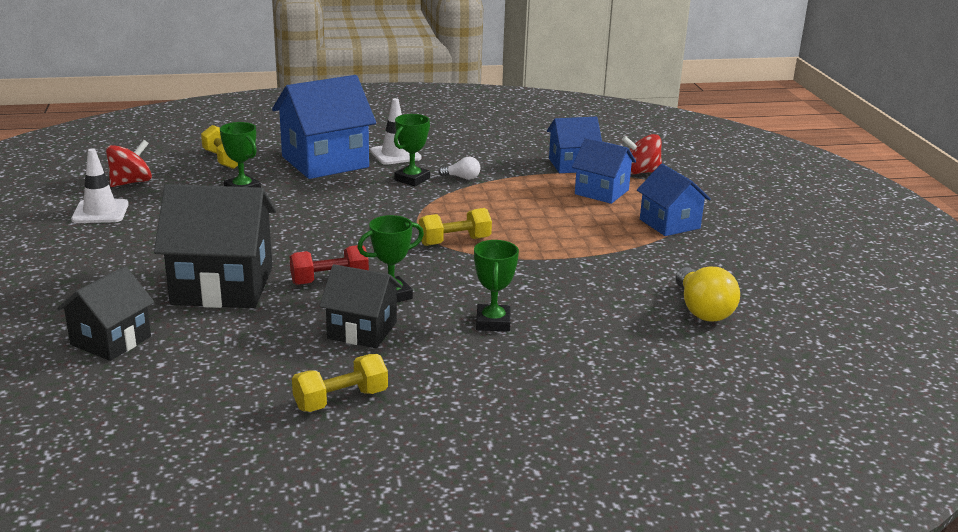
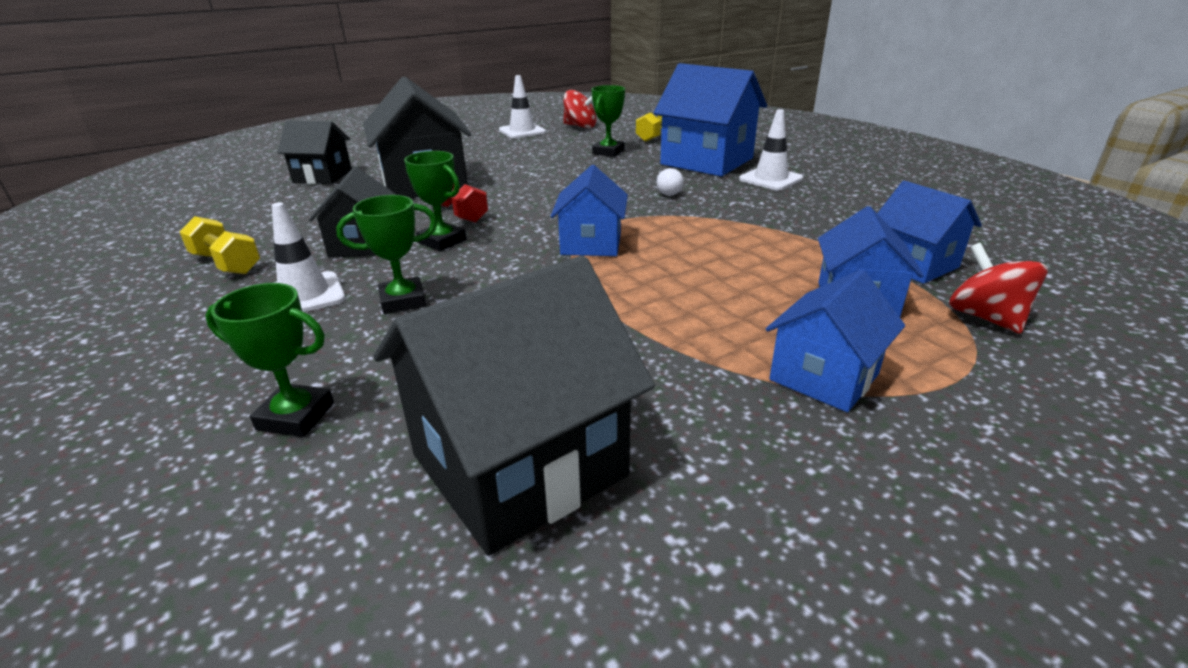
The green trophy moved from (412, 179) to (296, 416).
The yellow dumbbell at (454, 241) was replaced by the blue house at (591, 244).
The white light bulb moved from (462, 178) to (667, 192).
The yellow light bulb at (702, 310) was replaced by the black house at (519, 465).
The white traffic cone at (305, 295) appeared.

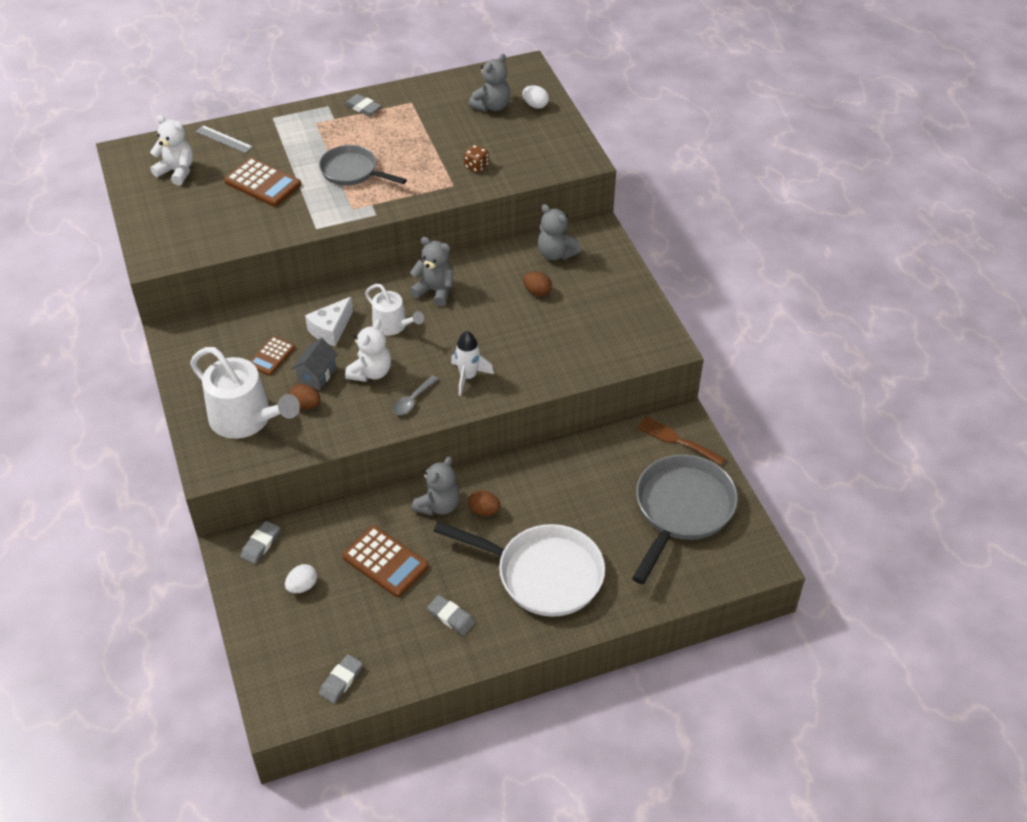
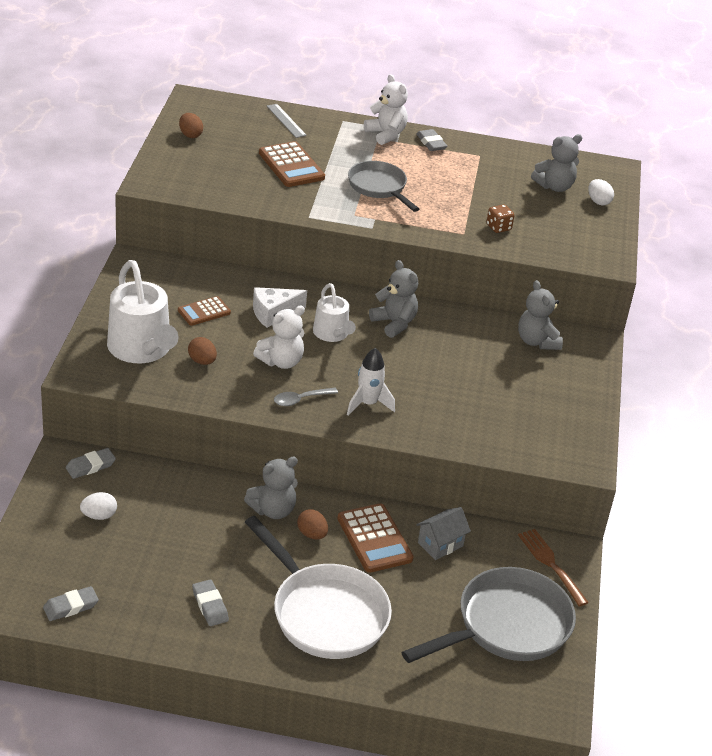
The white teddy bear moved from (177, 171) to (386, 134).
The grey house moved from (317, 375) to (440, 544).
The brown calculator moved from (385, 562) to (374, 539).
The brown egg moved from (537, 292) to (190, 135).

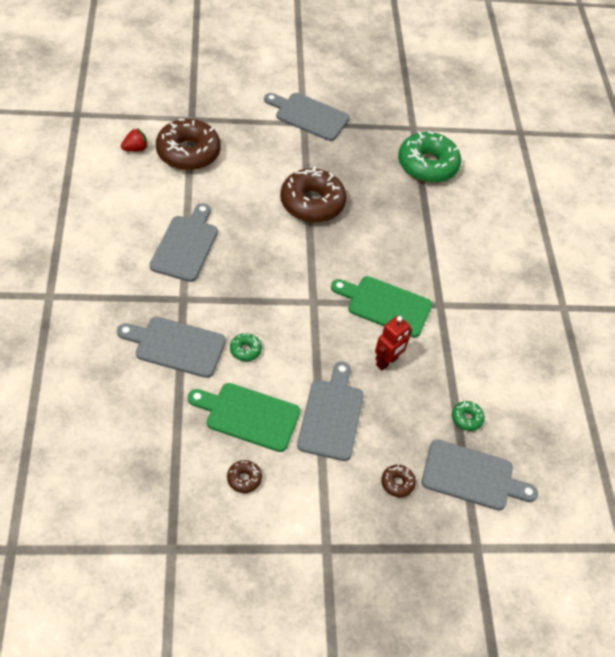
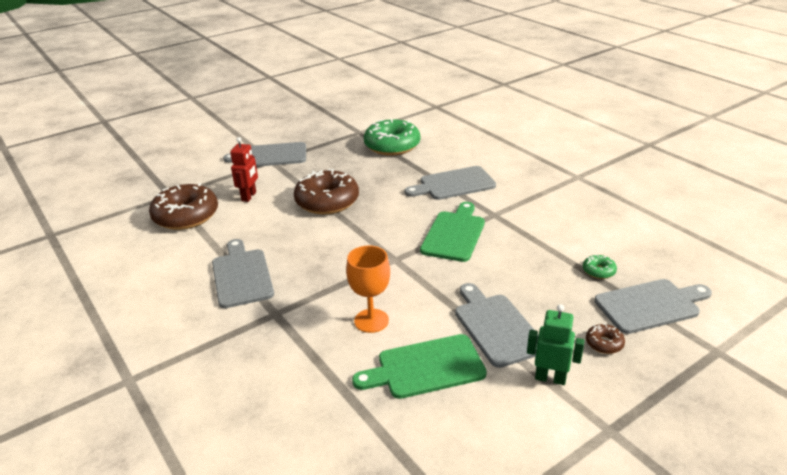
The grey cutting board moved from (176, 346) to (453, 184).
The red strawberry at (135, 149) disappeared.
The brown donut at (244, 479) disappeared.
The green donut at (245, 350) was replaced by the orange goblet at (371, 321).
The green cutting board at (385, 305) turned 120 degrees clockwise.
The red robot moved from (387, 362) to (249, 196).
The green robot at (550, 378) appeared.

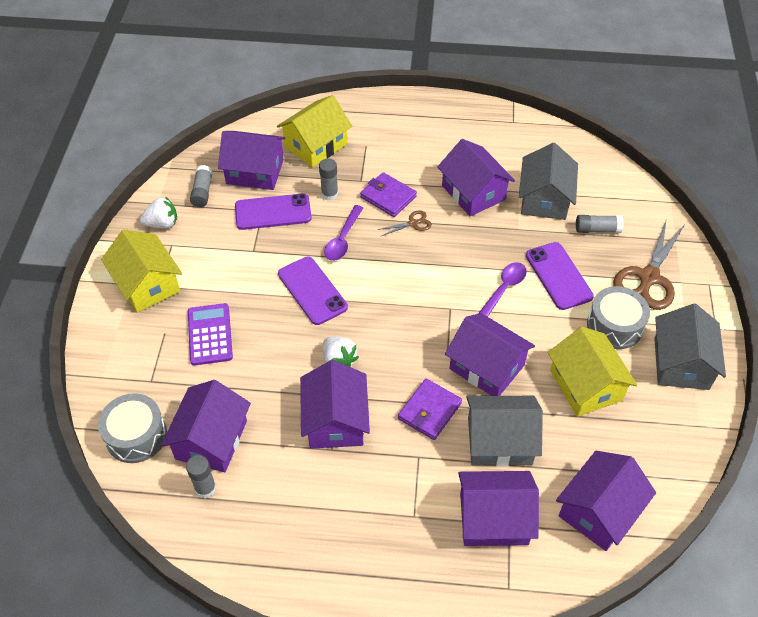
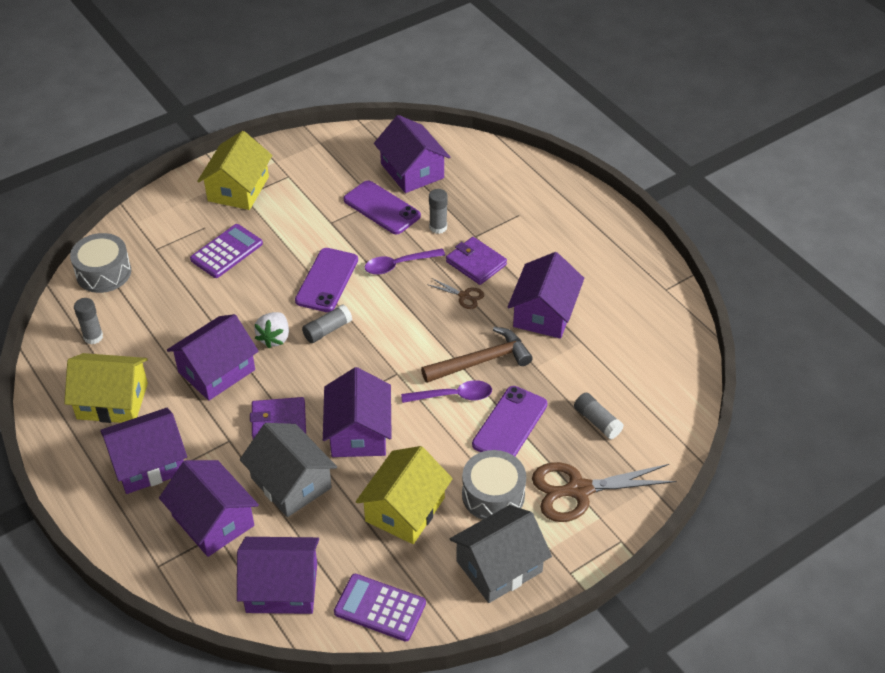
The white strawberry at (162, 224) disappeared.
The purple house moved from (211, 439) to (149, 463).
The grey glue stick moved from (202, 192) to (327, 330).
The yellow house moved from (316, 145) to (112, 401).
The purple wallet at (388, 197) turned 45 degrees counterclockwise.
The grey house at (544, 199) disappeared.
The purple calculator at (380, 608) appeared.
The brown hammer at (481, 361) appeared.

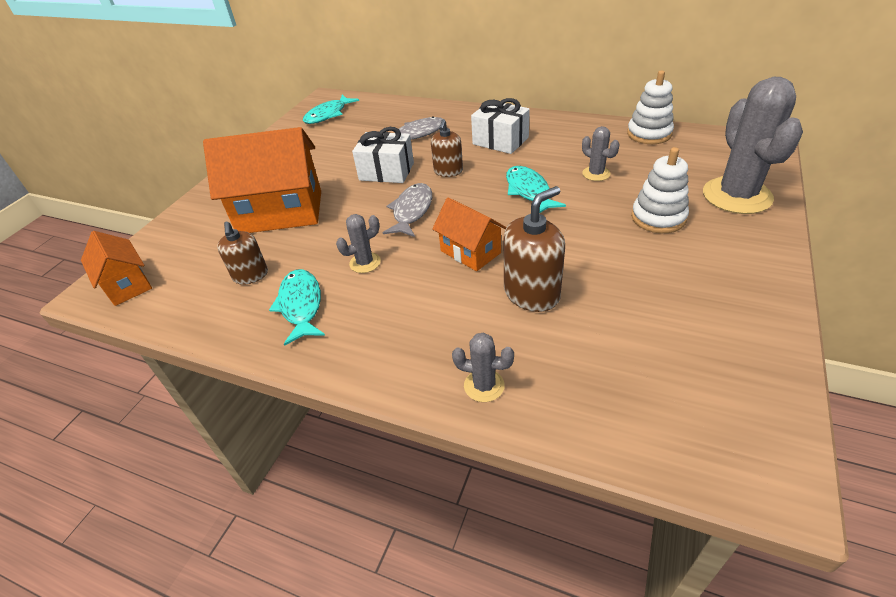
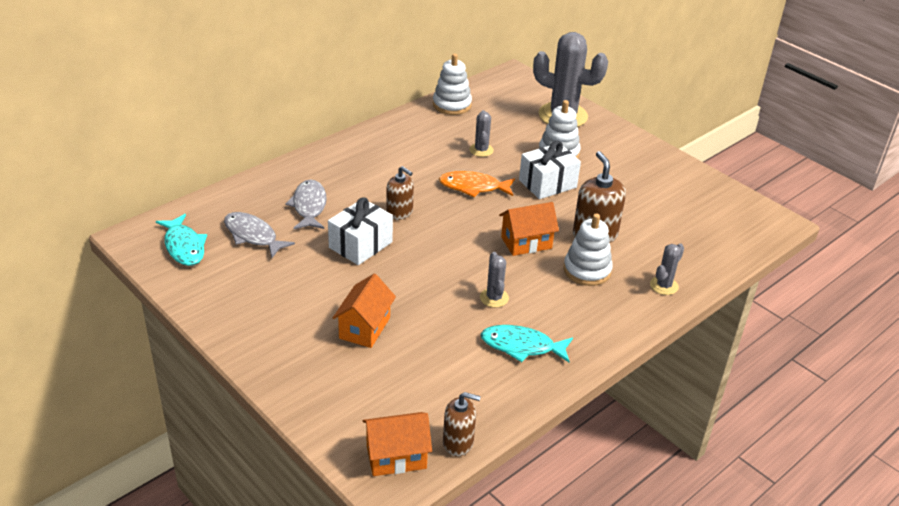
The orange house at (280, 212) changed to 0.55 times the size.
The brown soap dispenser moved from (250, 275) to (458, 442).
The grey fish moved from (412, 211) to (253, 236).
The white gift moved from (500, 141) to (547, 183).
The turquoise fish at (529, 191) became the orange fish at (473, 187).
The grey cactus at (596, 174) turned 75 degrees counterclockwise.
The white stacking toy at (587, 270) appeared.

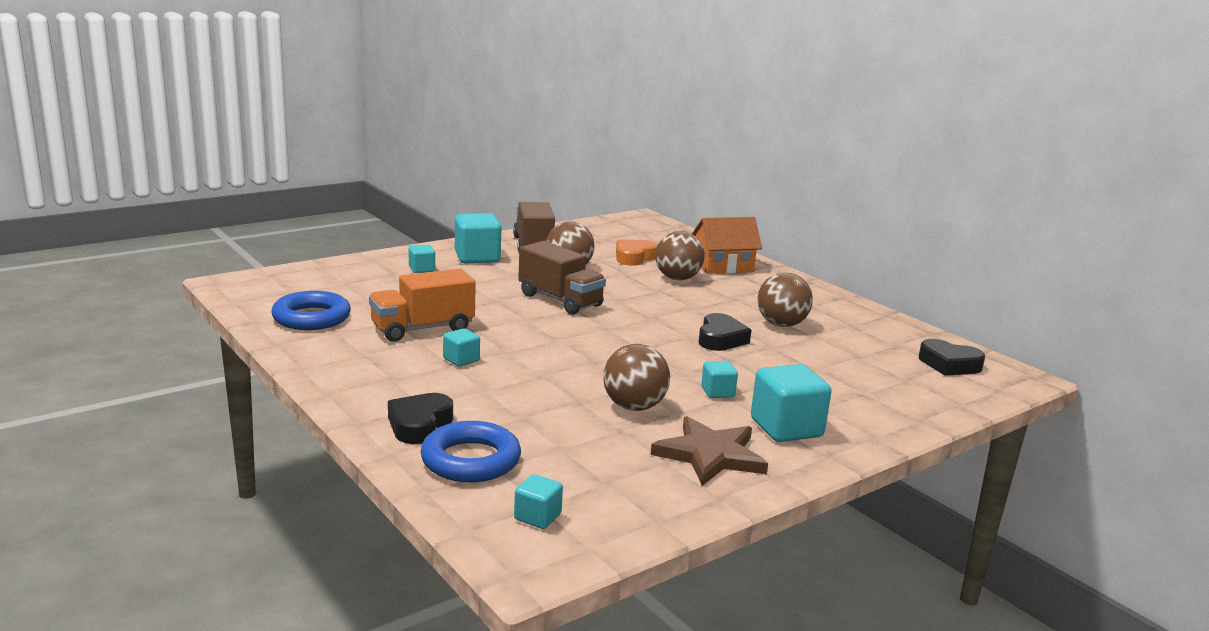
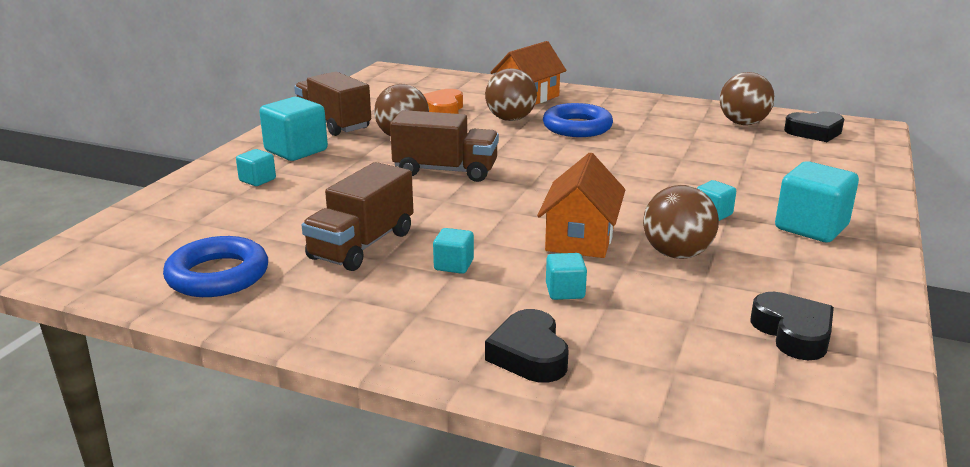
The orange truck at (422, 329) became the brown truck at (362, 245).
The blue ring moved from (471, 460) to (577, 127).
The turquoise cube moved from (537, 517) to (565, 291).
The brown star at (710, 455) disappeared.
The black heart moved from (720, 339) to (793, 333).
The brown ball moved from (781, 324) to (743, 123).
The orange house at (580, 237) appeared.

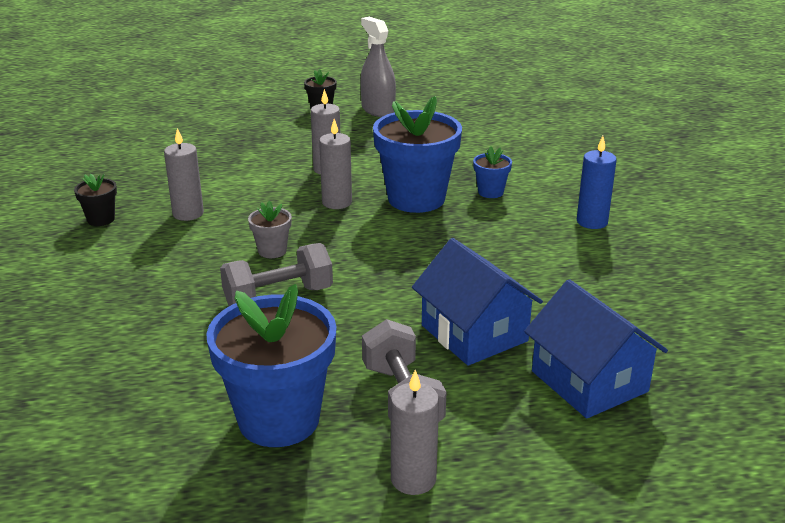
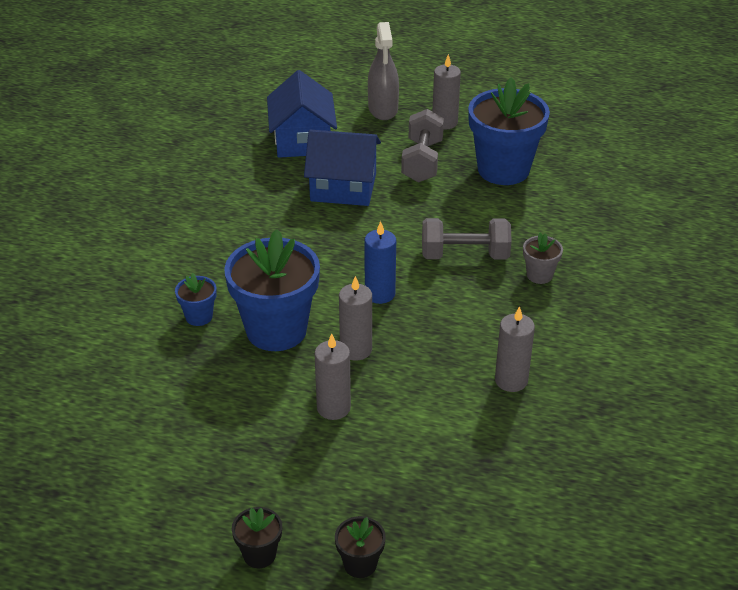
The black flower pot moved from (101, 219) to (360, 564).
The grey flower pot moved from (272, 251) to (539, 275).
The grey spray bottle moved from (378, 110) to (383, 109).
The blue house at (474, 333) turned 75 degrees counterclockwise.
The blue candle moved from (592, 222) to (380, 294).

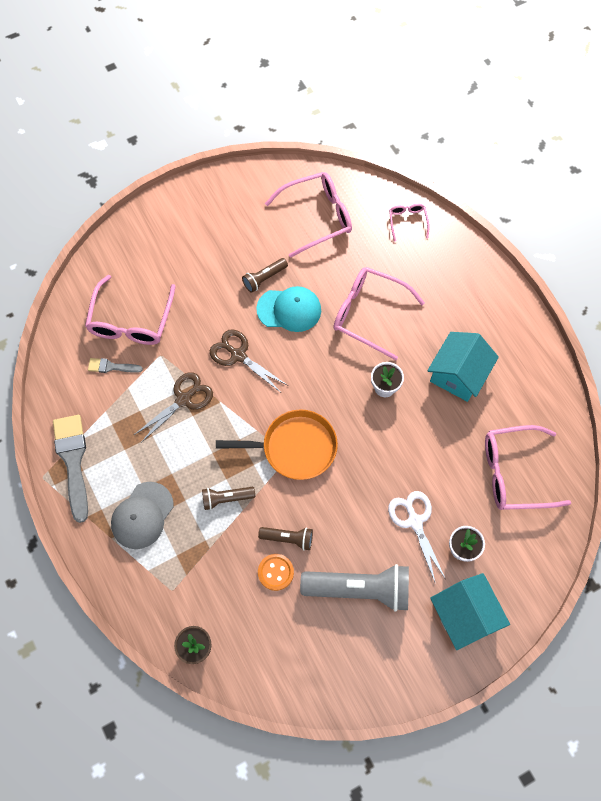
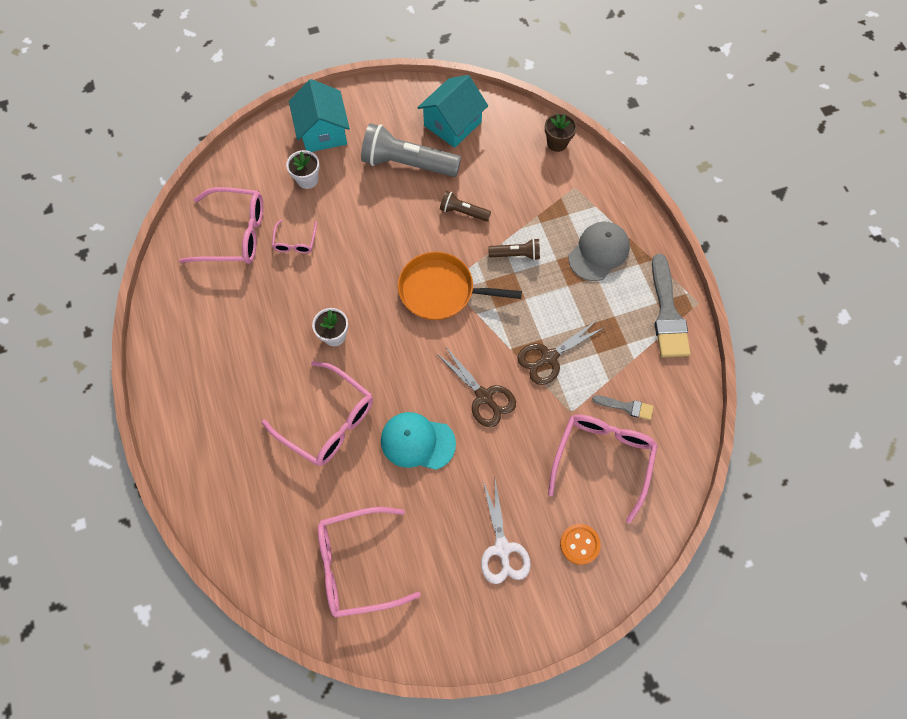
The brown flashlight at (264, 278) disappeared.
The orange button moved from (275, 572) to (579, 544).
The white scissors moved from (414, 521) to (502, 548).
The pink glasses moved from (407, 222) to (295, 242).
The turquoise house moved from (458, 374) to (452, 124).

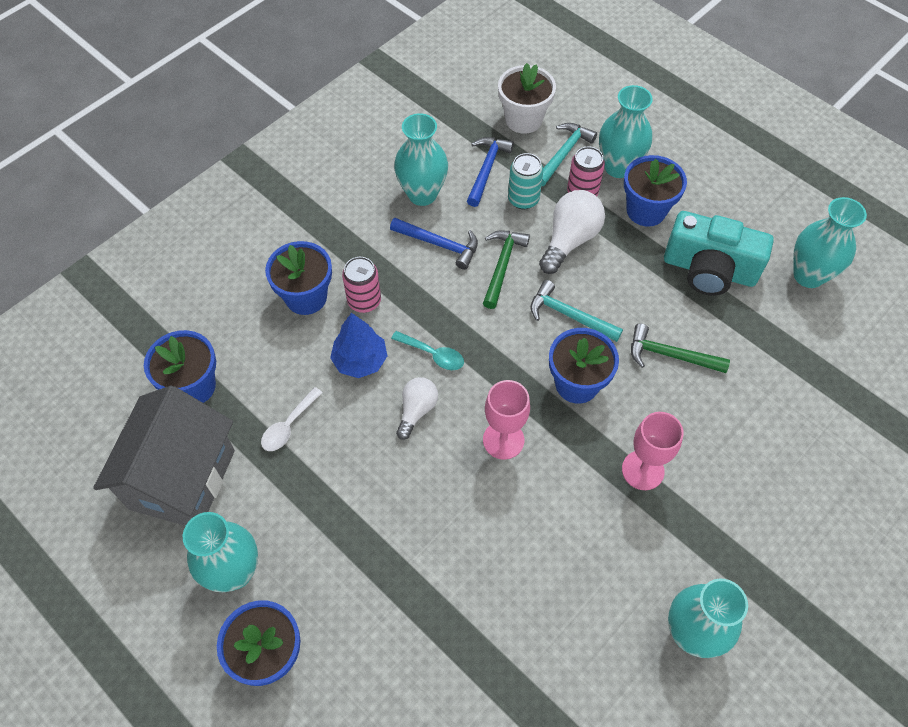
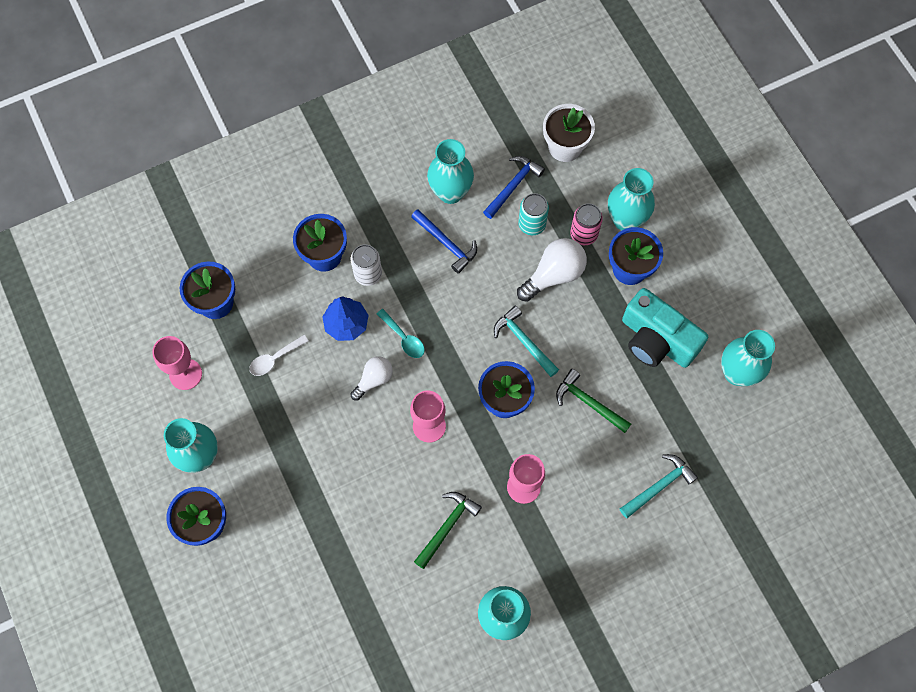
The grey house at (182, 479) was replaced by the pink goblet at (185, 374).
The pink can at (364, 301) became the white can at (368, 274).
The green hammer moved from (502, 265) to (447, 526).
The turquoise hammer moved from (564, 154) to (659, 486).

